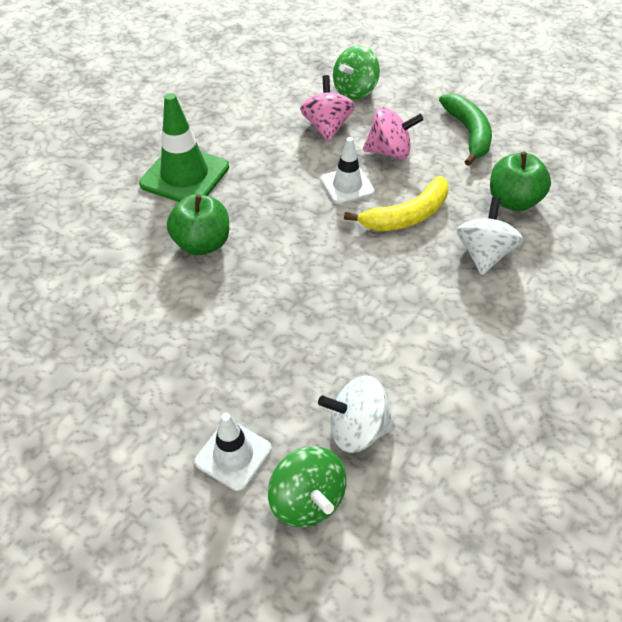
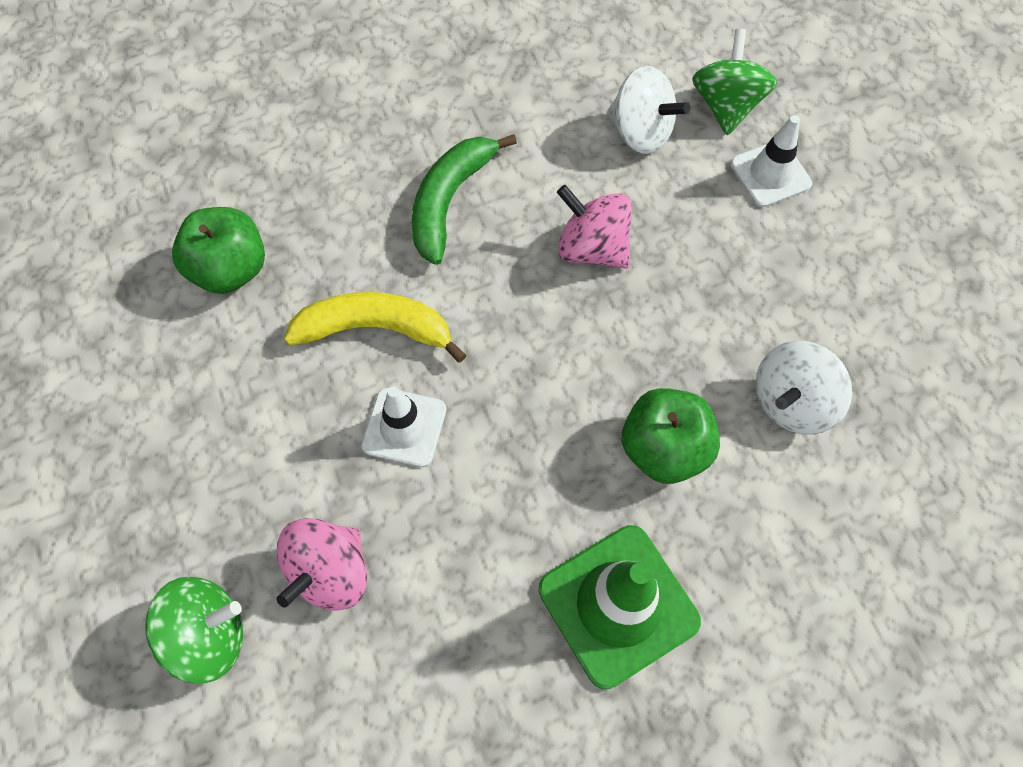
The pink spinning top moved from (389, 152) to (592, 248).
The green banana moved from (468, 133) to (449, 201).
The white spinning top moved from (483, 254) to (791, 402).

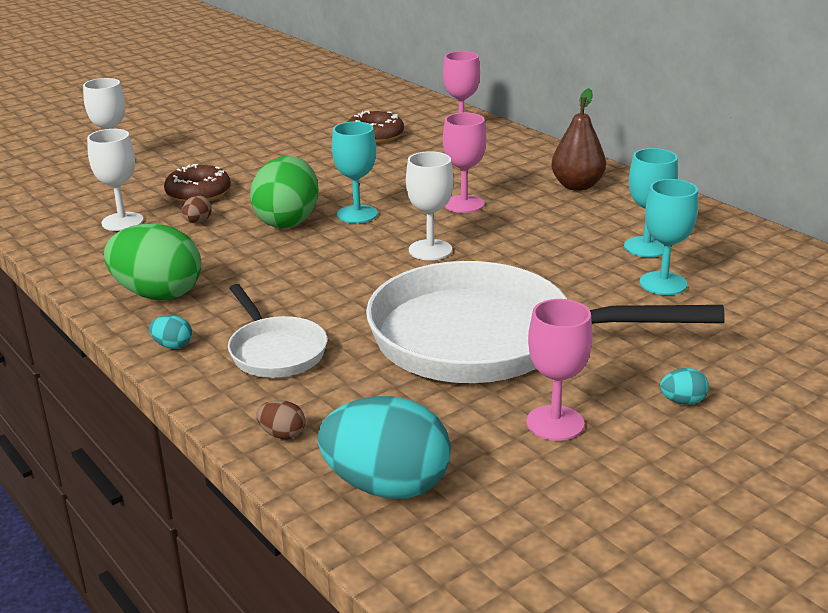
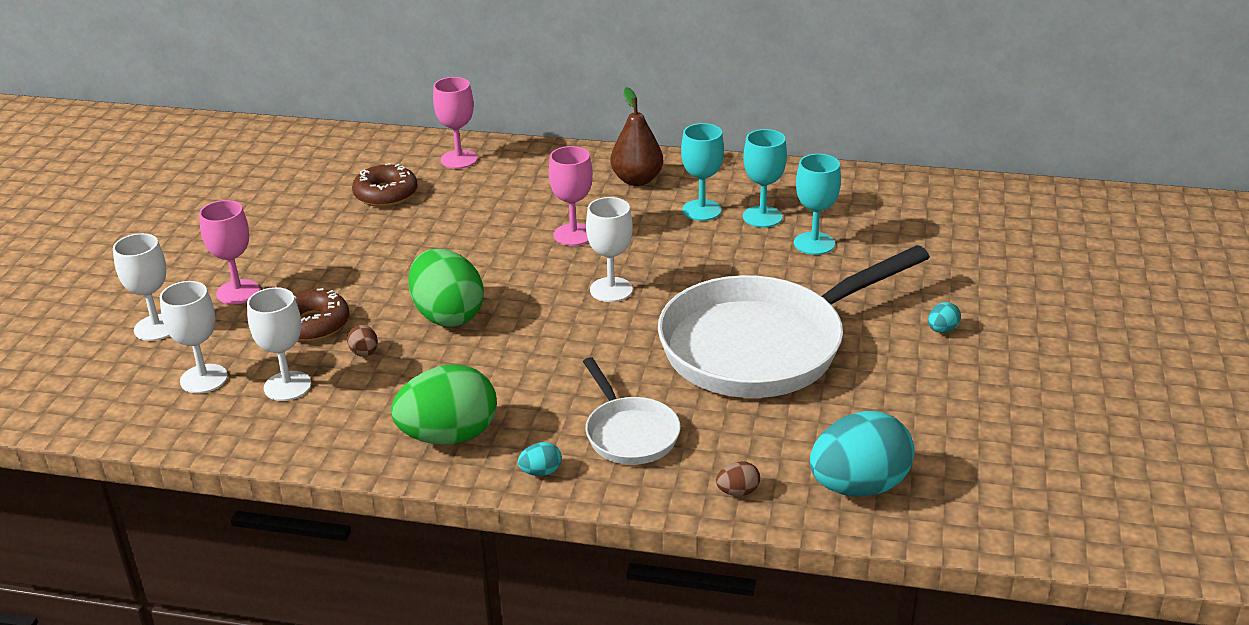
The white pan at (275, 351) turned 45 degrees clockwise.
The turquoise goblet moved from (357, 214) to (701, 210).
The pink goblet moved from (555, 423) to (238, 292).
The white goblet at (204, 379) appeared.

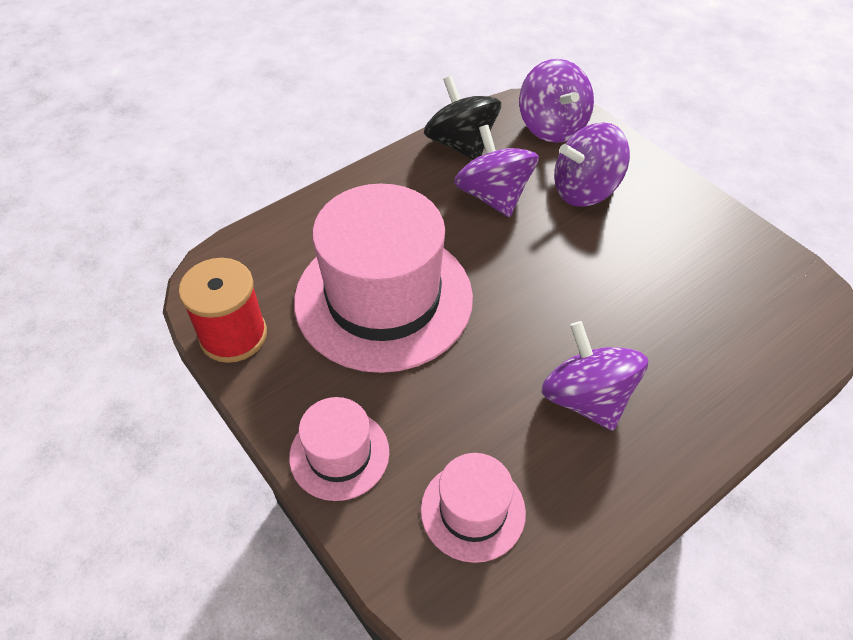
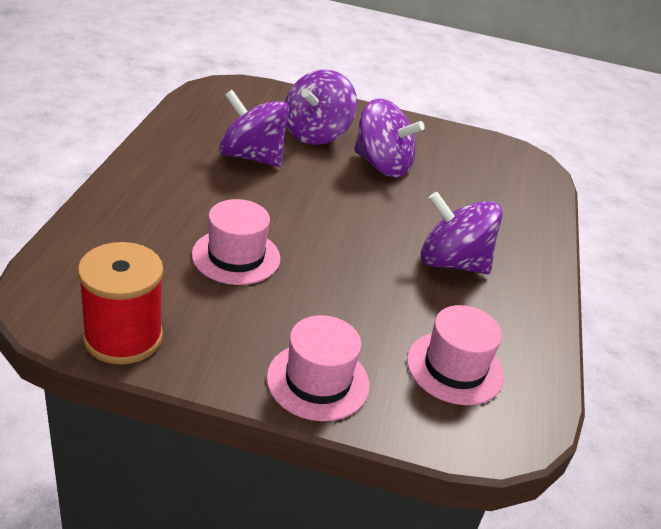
The pink hat at (383, 298) changed to 0.48 times the size.
The black spinning top at (461, 144) disappeared.
The purple spinning top moved from (552, 126) to (382, 165).

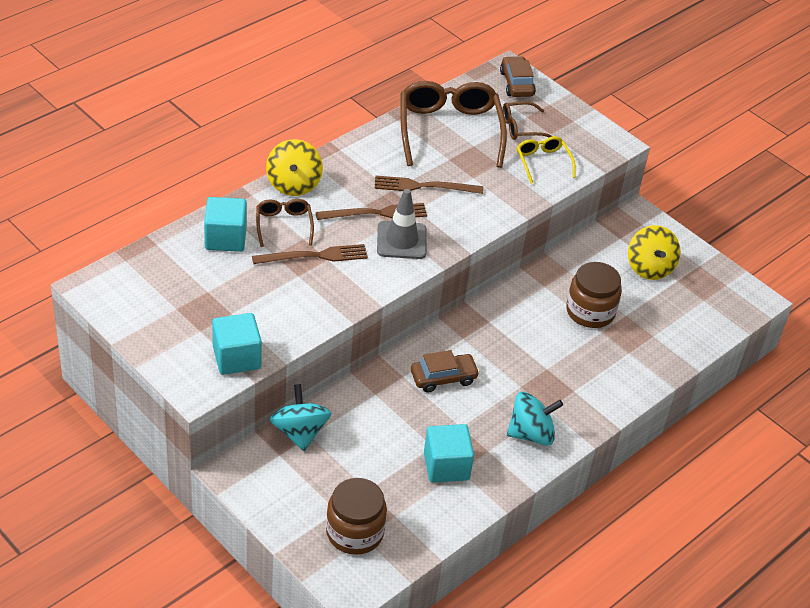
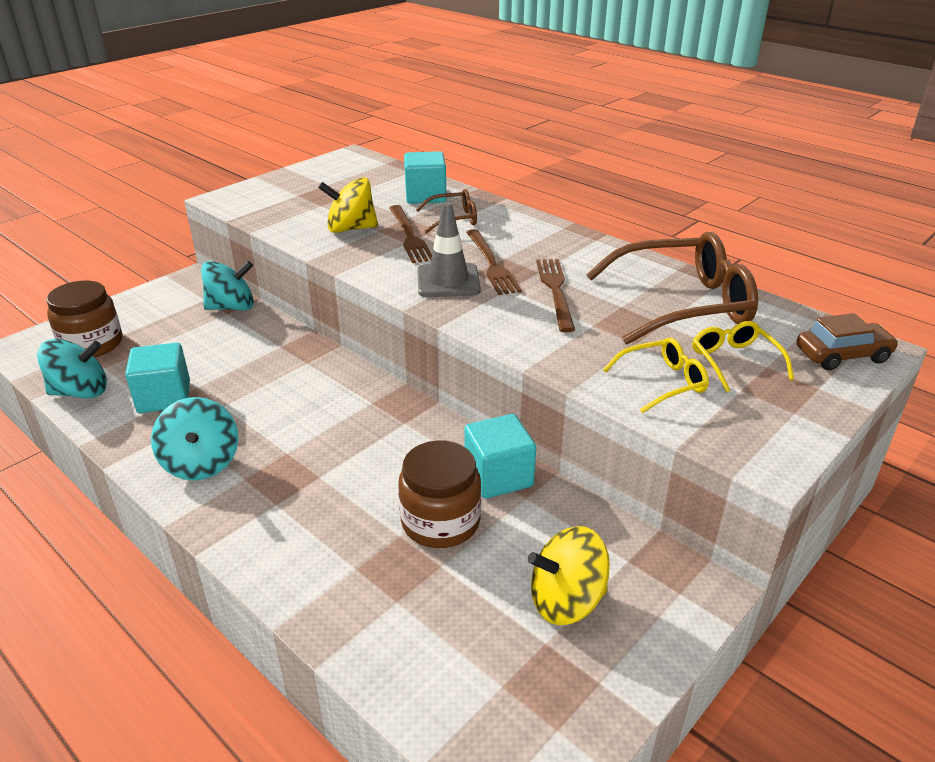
The turquoise cube moved from (236, 358) to (498, 476).
The yellow spinning top moved from (293, 184) to (351, 229).
The brown car at (443, 378) disappeared.
The brown glasses at (521, 128) became the yellow glasses at (734, 361).
The turquoise spinning top at (80, 392) appeared.

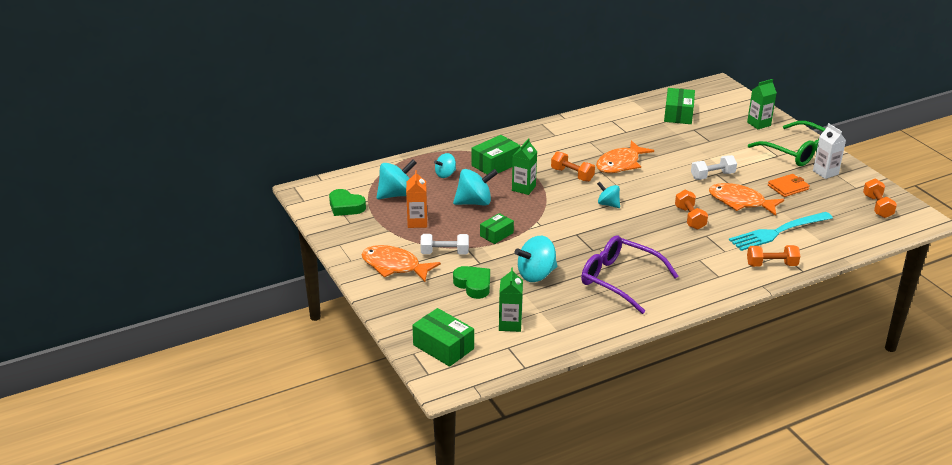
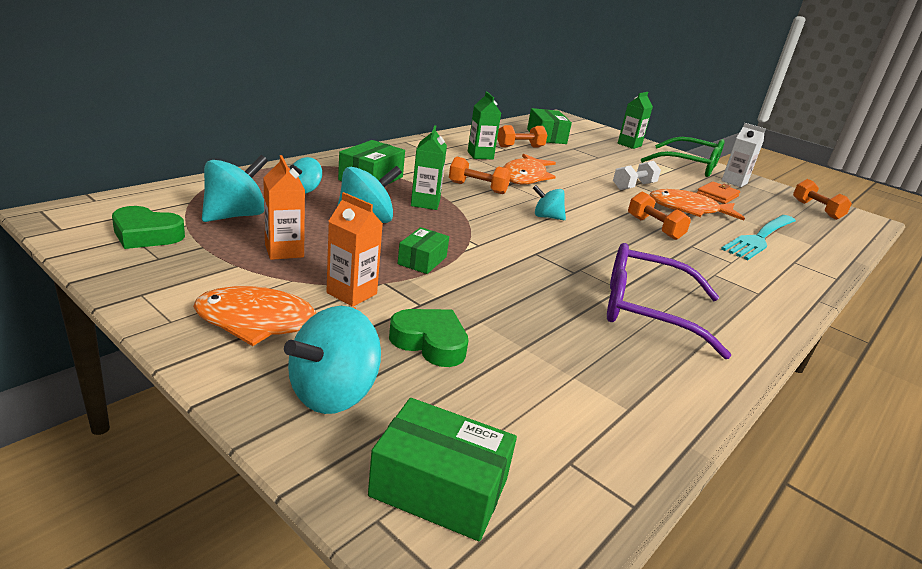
The white dumbbell at (444, 253) was replaced by the orange carton at (351, 293).
The green carton moved from (510, 324) to (480, 155).
The turquoise spinning top moved from (536, 275) to (333, 393).
The orange dumbbell moved from (771, 265) to (520, 147).

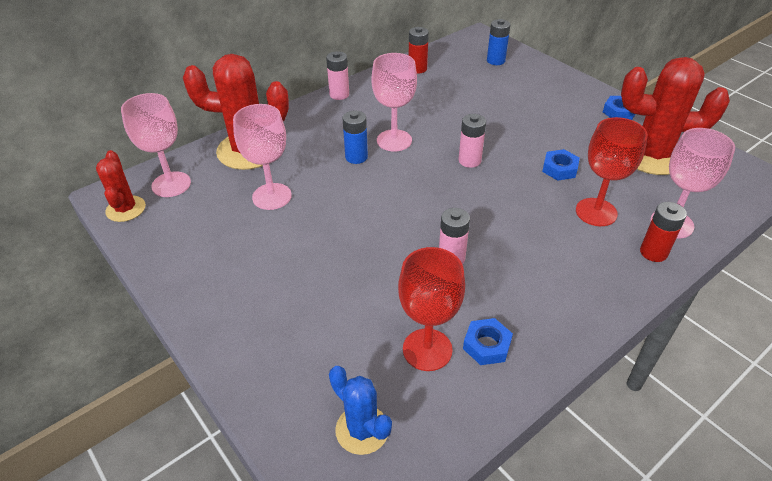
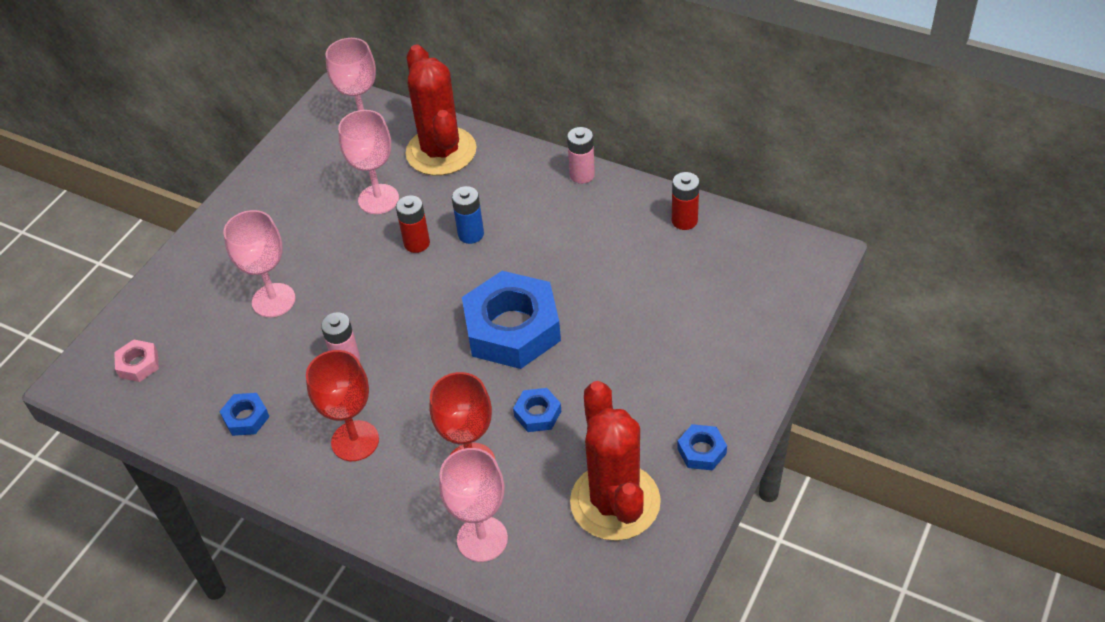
The red cactus at (126, 209) disappeared.
The blue cactus at (362, 430) was replaced by the pink nut at (138, 364).
The pink goblet moved from (394, 140) to (273, 300).
The red goblet moved from (427, 349) to (355, 441).
The pink battery at (469, 161) was replaced by the blue nut at (512, 328).
The blue battery at (495, 61) disappeared.
The red battery moved from (653, 252) to (417, 243).

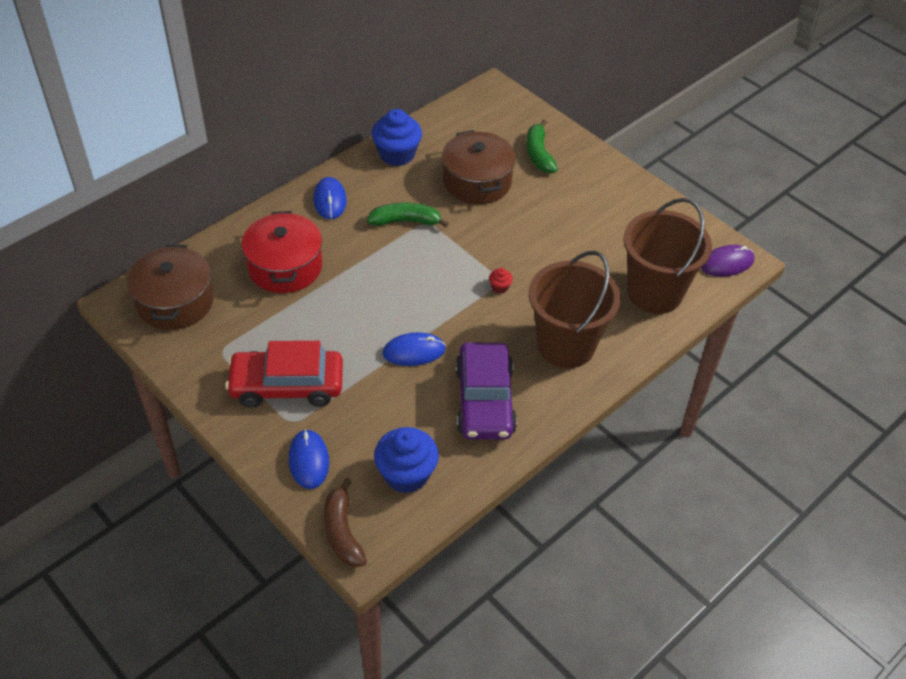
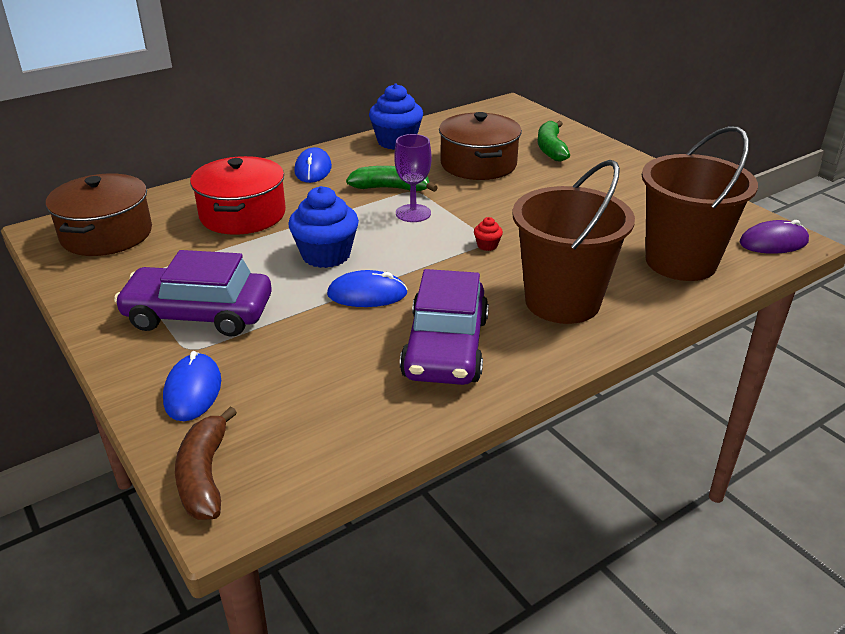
The red car at (287, 386) became the purple car at (198, 314).
The blue cupcake moved from (406, 474) to (326, 255).
The purple goblet at (413, 213) appeared.

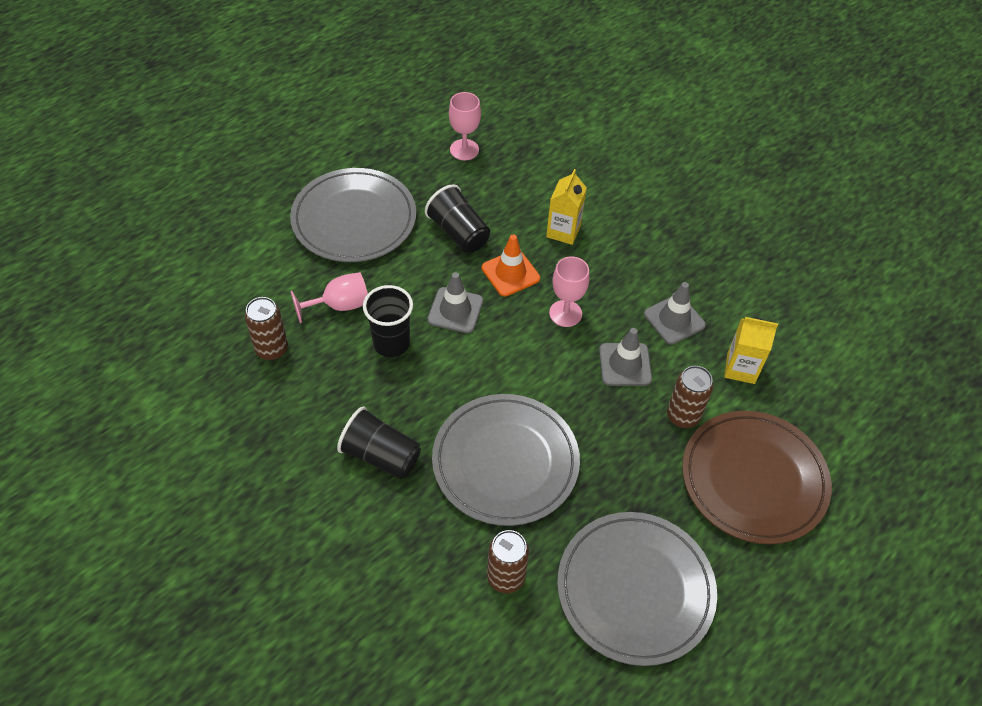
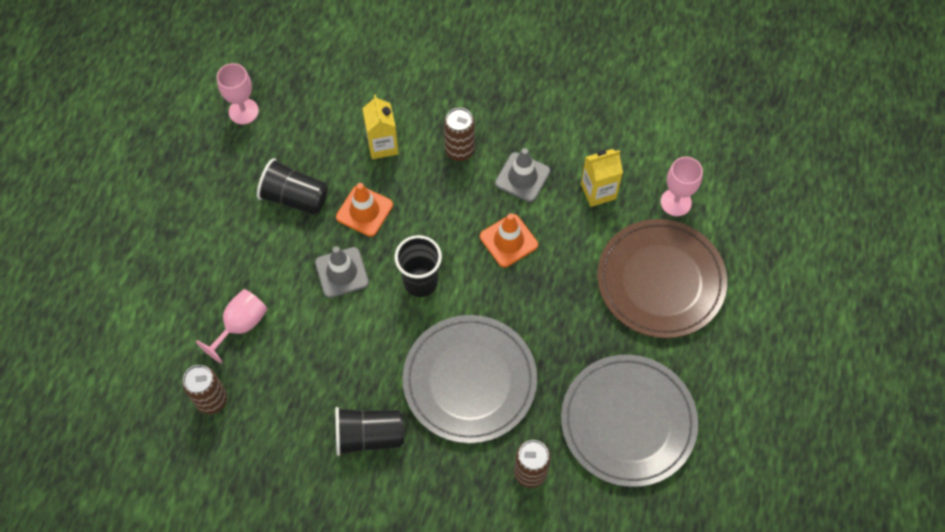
The grey plate at (354, 219) disappeared.
The black cup moved from (391, 343) to (420, 282).
The pink goblet moved from (565, 313) to (676, 202).
The grey traffic cone at (625, 364) became the orange traffic cone at (508, 241).
The brown can moved from (682, 416) to (459, 150).

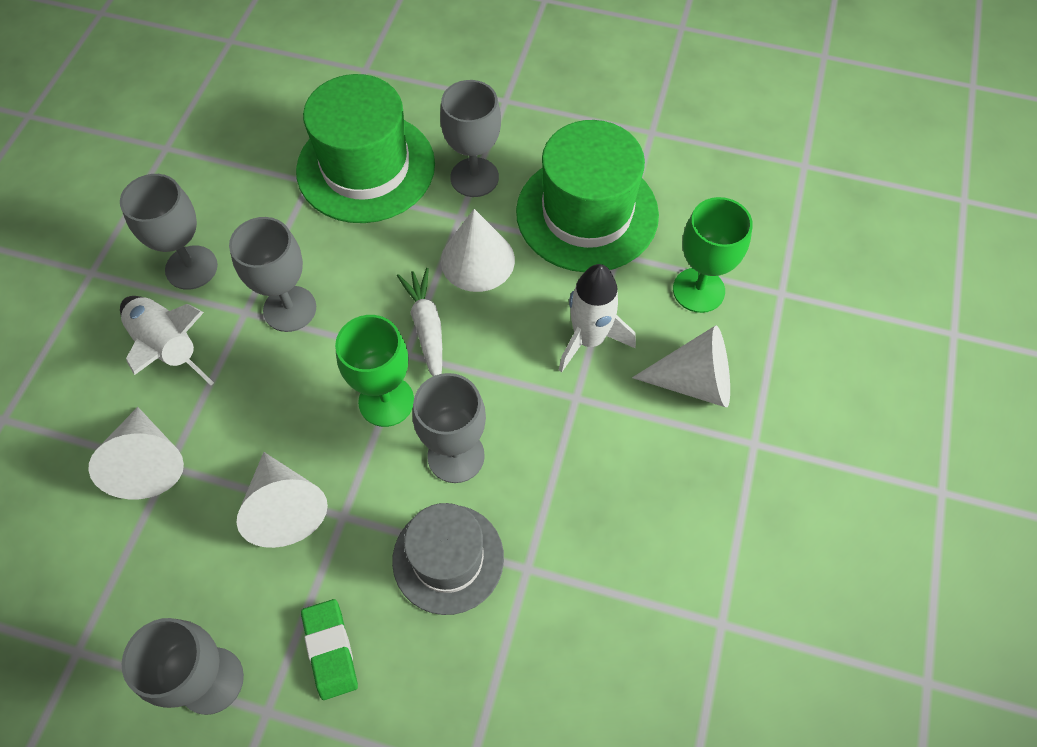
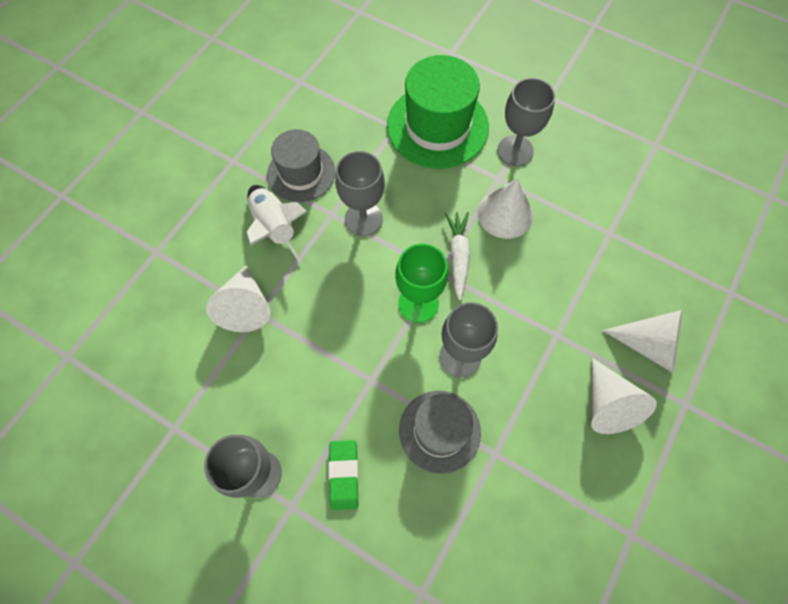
The grey goblet at (191, 267) was replaced by the grey hat at (301, 173).
The white cone moved from (285, 508) to (607, 405).
The green hat at (587, 213) disappeared.
The white rocket at (589, 339) disappeared.
The green goblet at (698, 290) disappeared.

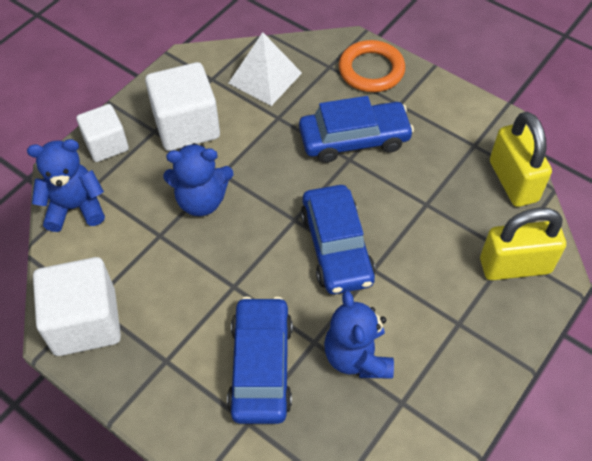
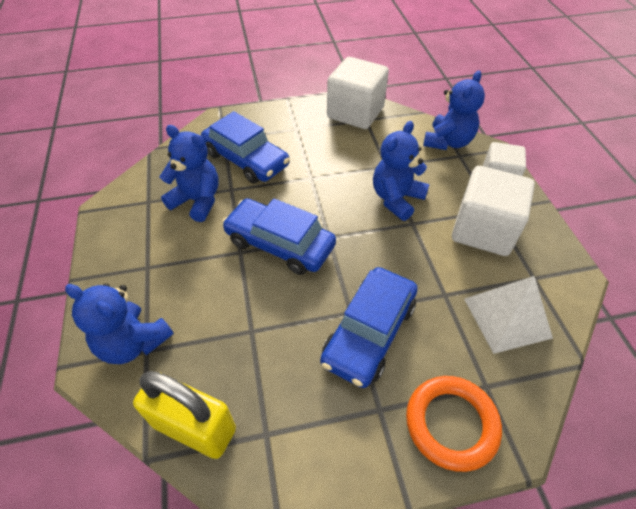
The yellow padlock at (515, 266) was replaced by the blue teddy bear at (133, 343).

